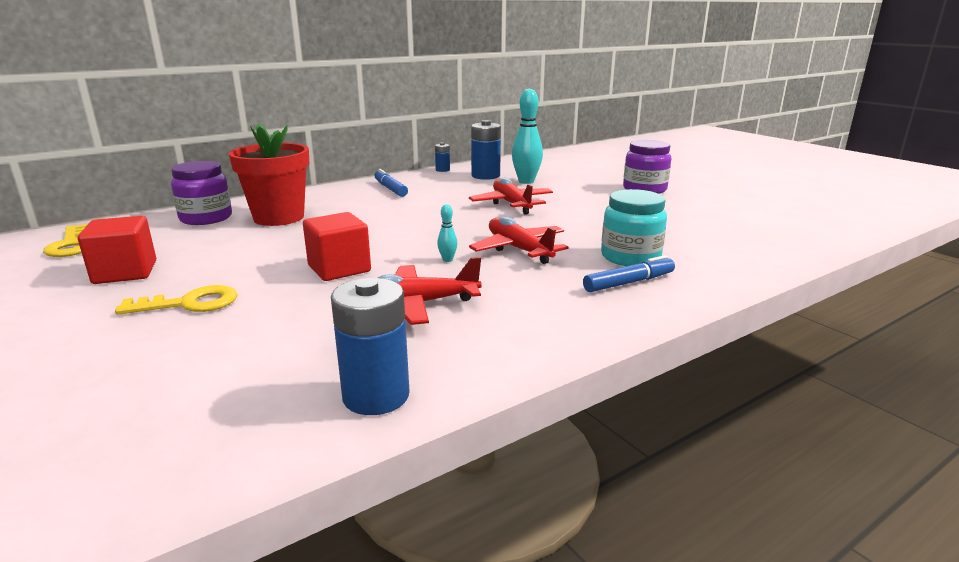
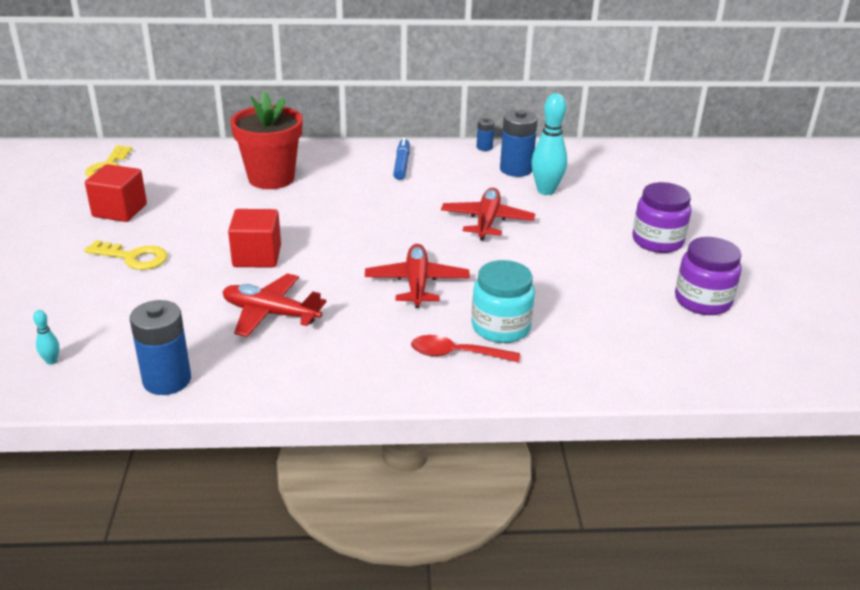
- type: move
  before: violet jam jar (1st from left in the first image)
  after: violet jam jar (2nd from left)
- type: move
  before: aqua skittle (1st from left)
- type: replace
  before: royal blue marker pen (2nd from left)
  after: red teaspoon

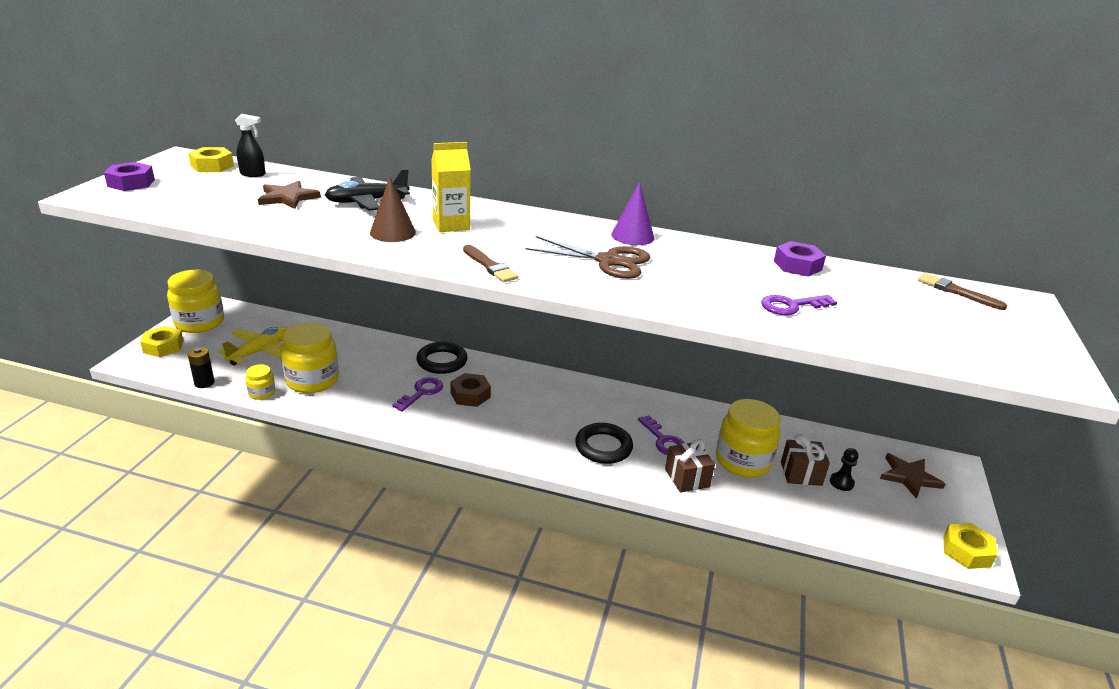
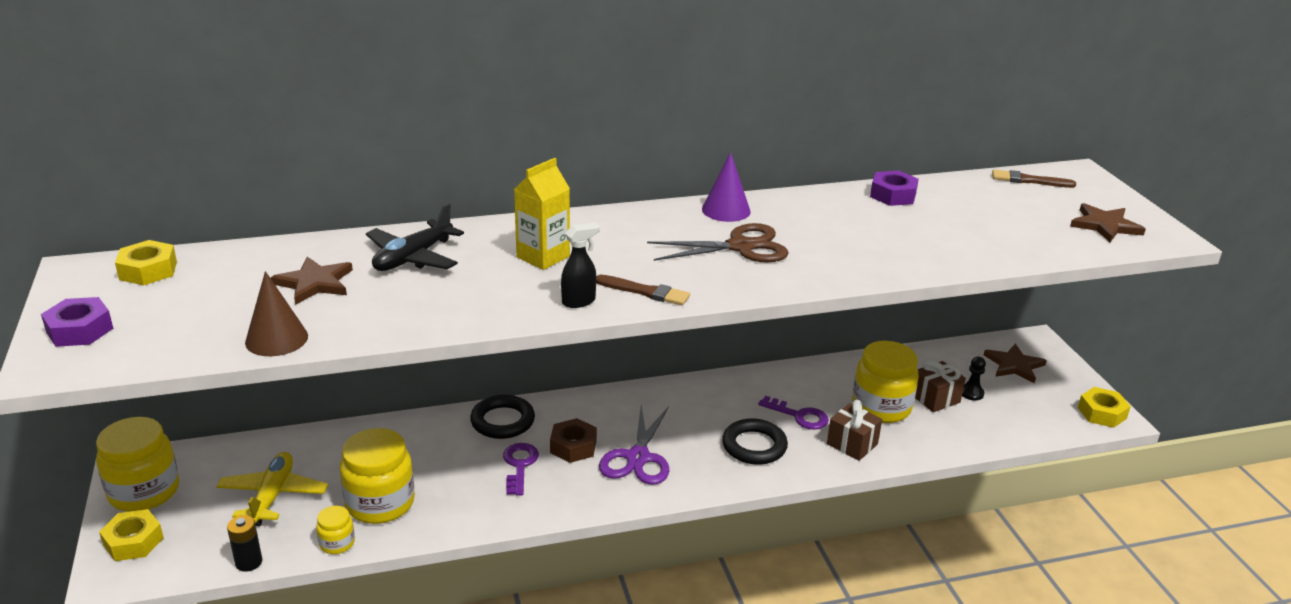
- type: move
  before: ebony spray cleaner
- type: move
  before: brown solid cone
- type: delete
  before: violet key (3rd from left)
- type: insert
  after: violet pair of scissors
- type: insert
  after: brown star shape (3rd from left)

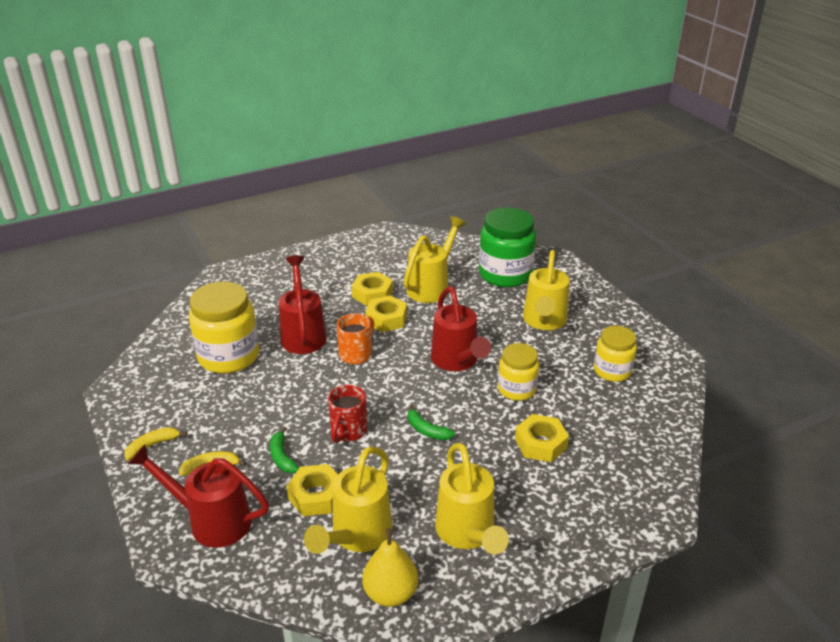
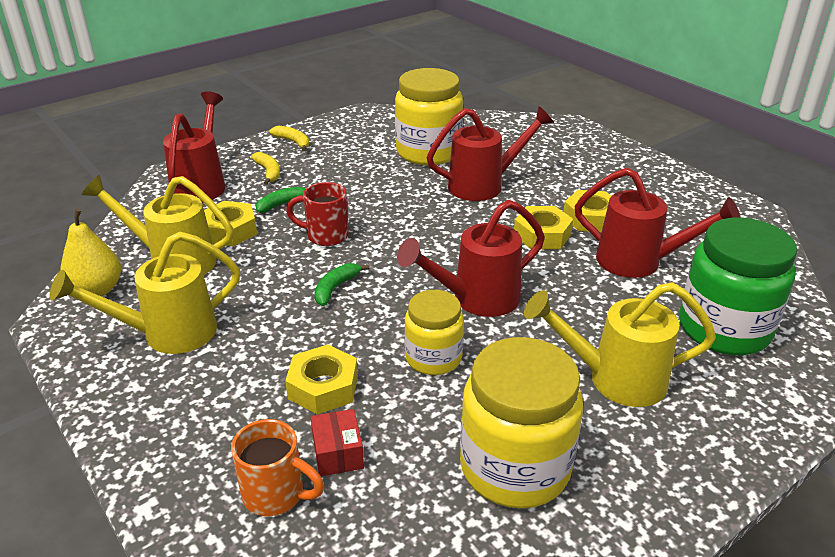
- type: move
  before: bright orange tea mug
- type: recolor
  before: golden watering can (2nd from left)
  after: red watering can (4th from left)
- type: resize
  before: golden jam jar (3rd from left)
  scale: 1.66
- type: insert
  after: red parcel

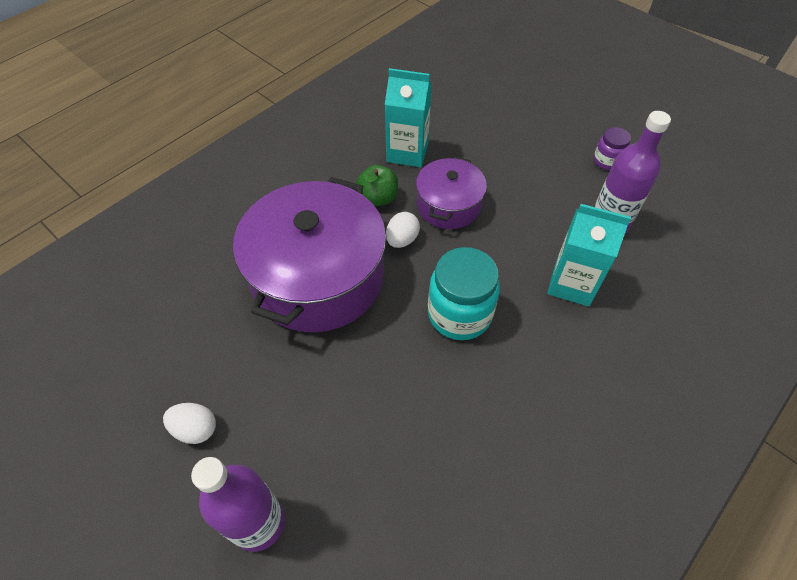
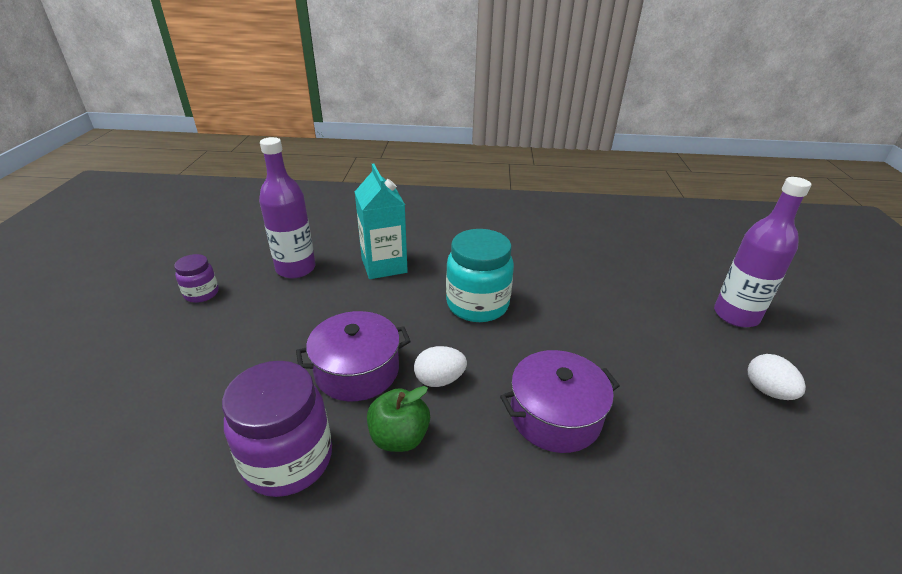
- type: resize
  before: violet pot (1st from left in the first image)
  scale: 0.53
- type: replace
  before: aqua juice carton (1st from left)
  after: violet jam jar (2nd from left)

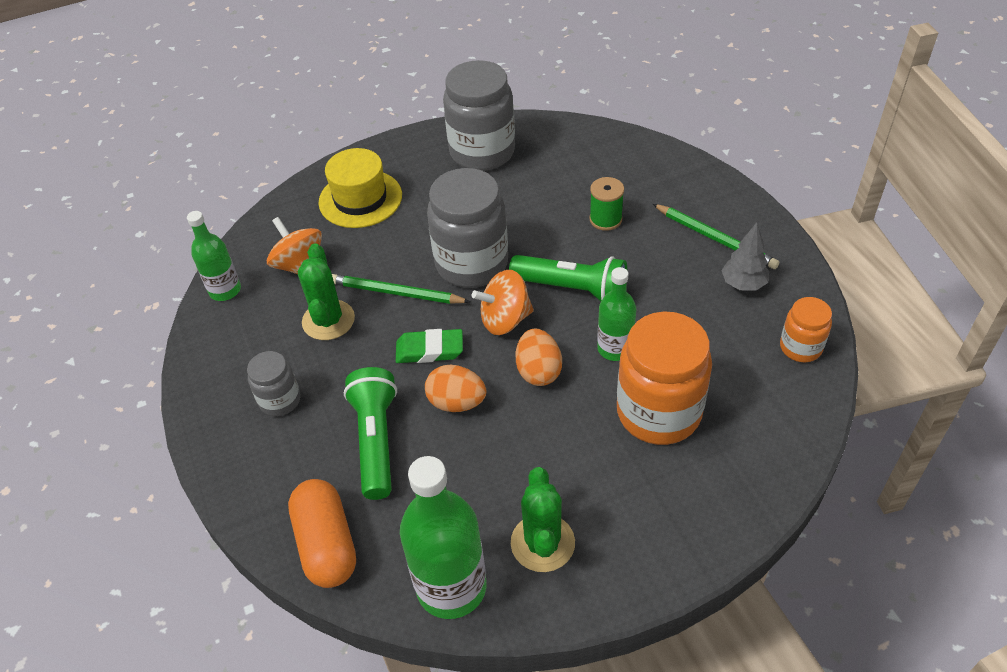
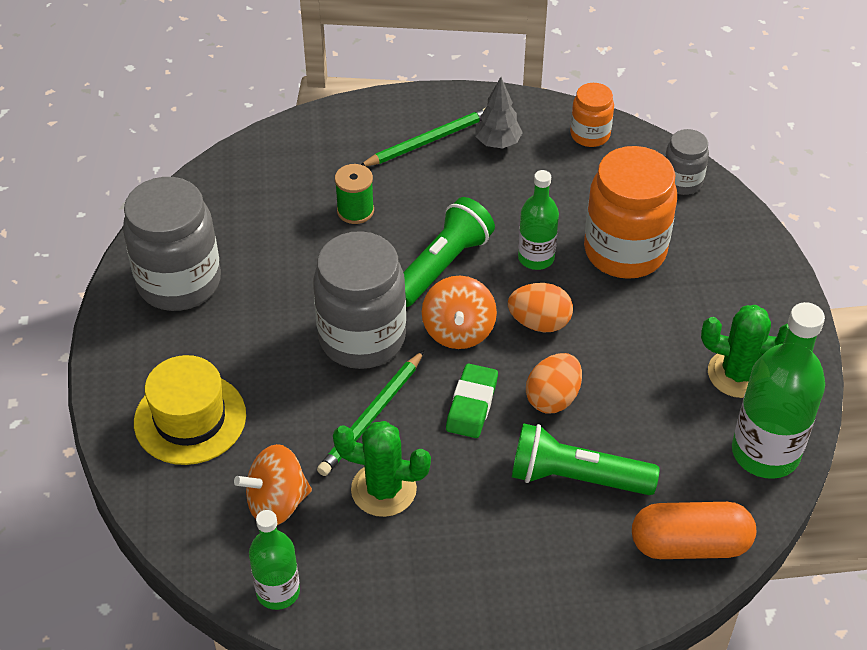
- type: move
  before: ash-grey jam jar (1st from left in the first image)
  after: ash-grey jam jar (3rd from left)

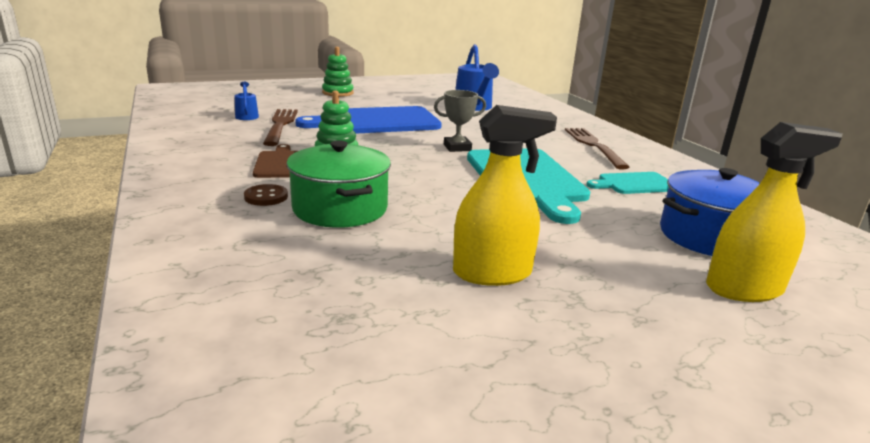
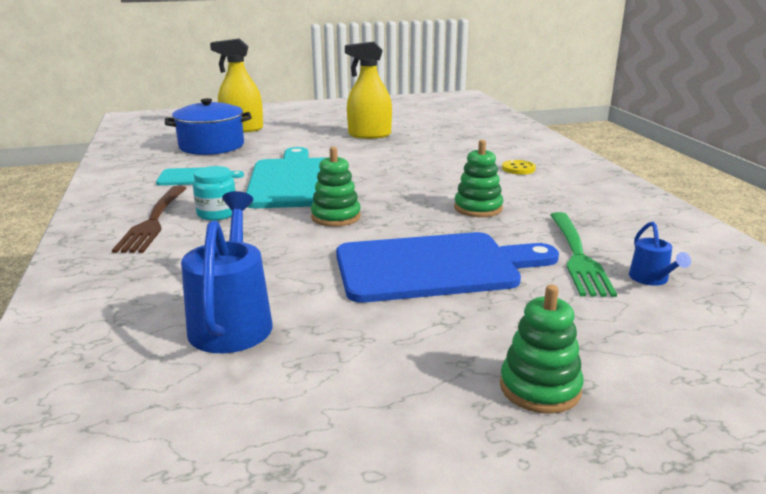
- type: recolor
  before: brown button
  after: golden button
- type: delete
  before: brown bread board
- type: recolor
  before: brown dinner fork (1st from left)
  after: leaf-green dinner fork
- type: delete
  before: leaf-green pot
- type: replace
  before: ash-grey trophy
  after: leaf-green stacking rings (1st from left)
- type: insert
  after: aqua jam jar

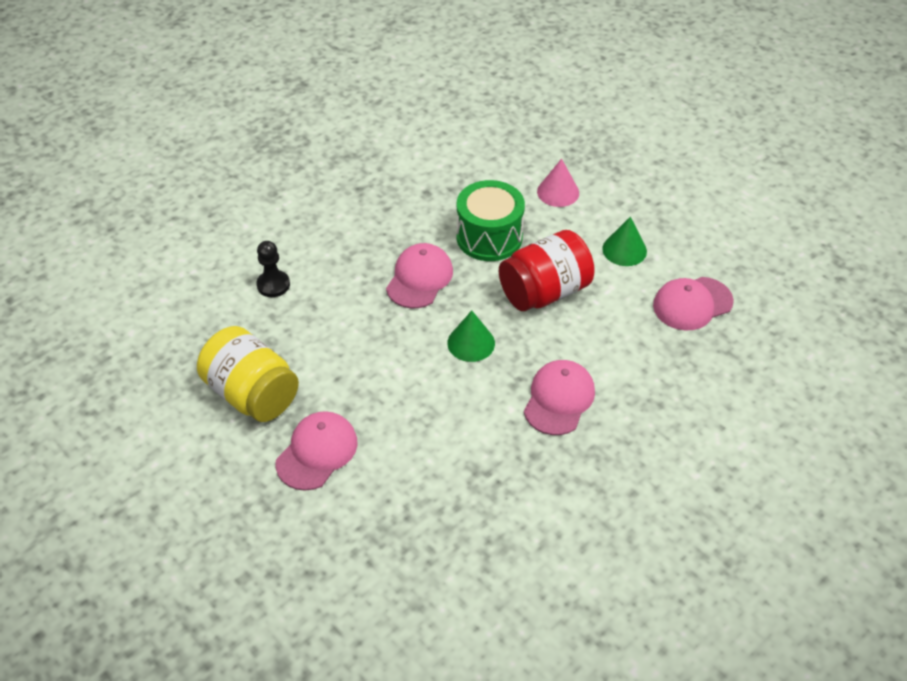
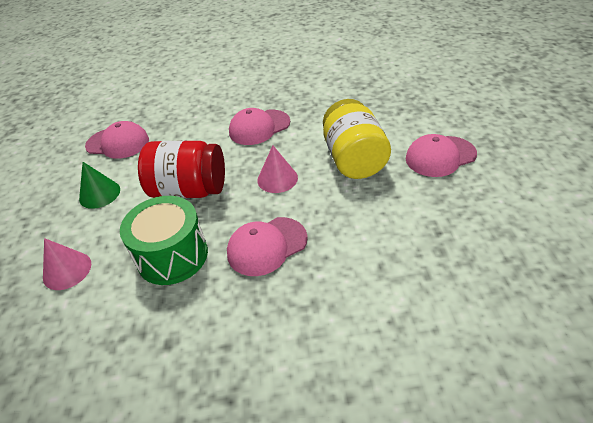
- type: move
  before: golden jam jar
- type: delete
  before: ebony pawn
- type: recolor
  before: leaf-green solid cone (1st from left)
  after: pink solid cone (2nd from left)

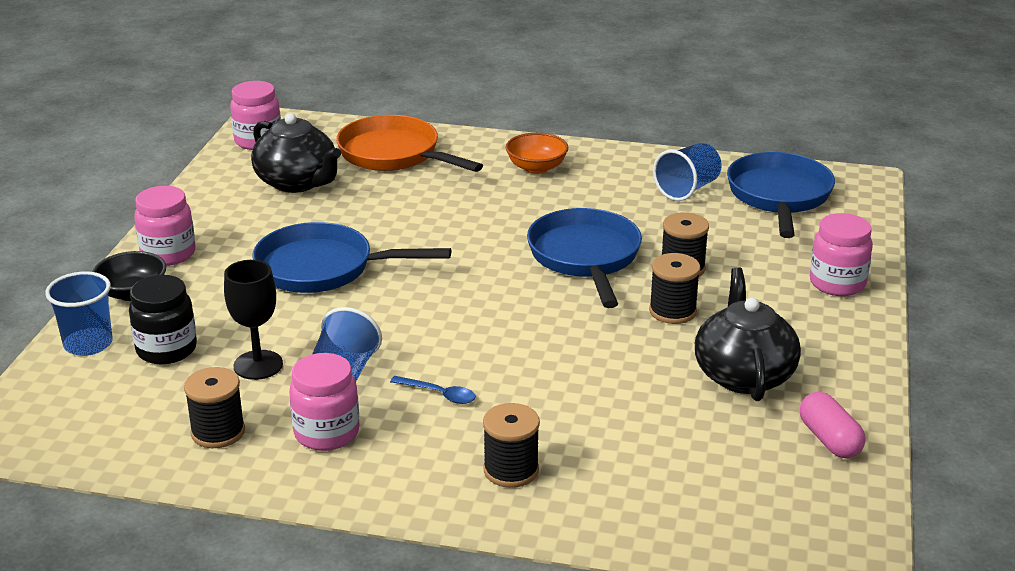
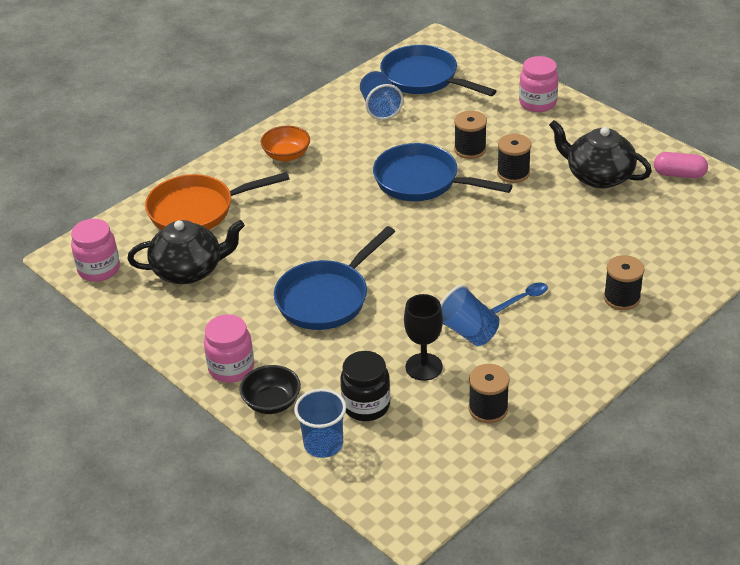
- type: delete
  before: pink jam jar (3rd from left)

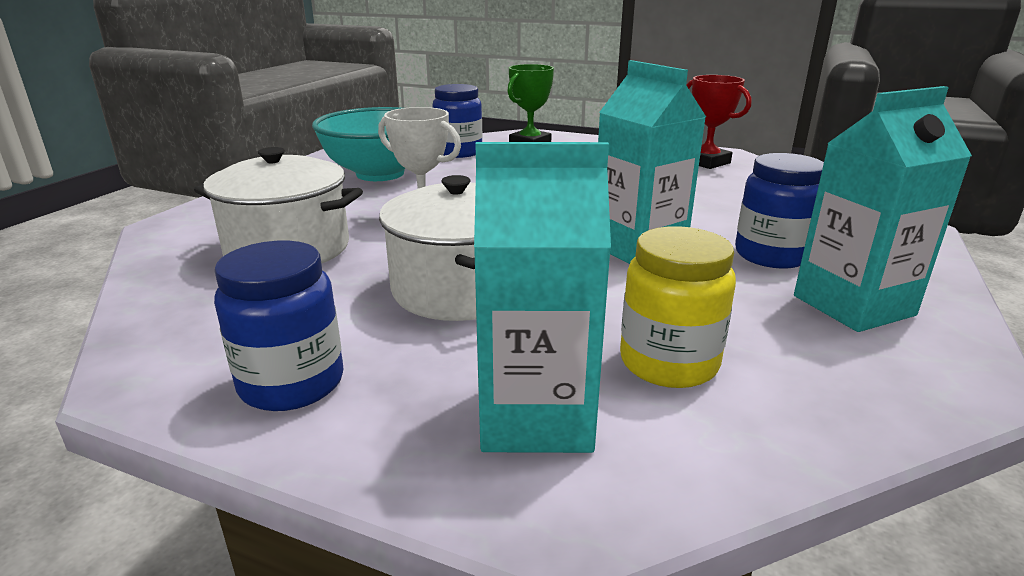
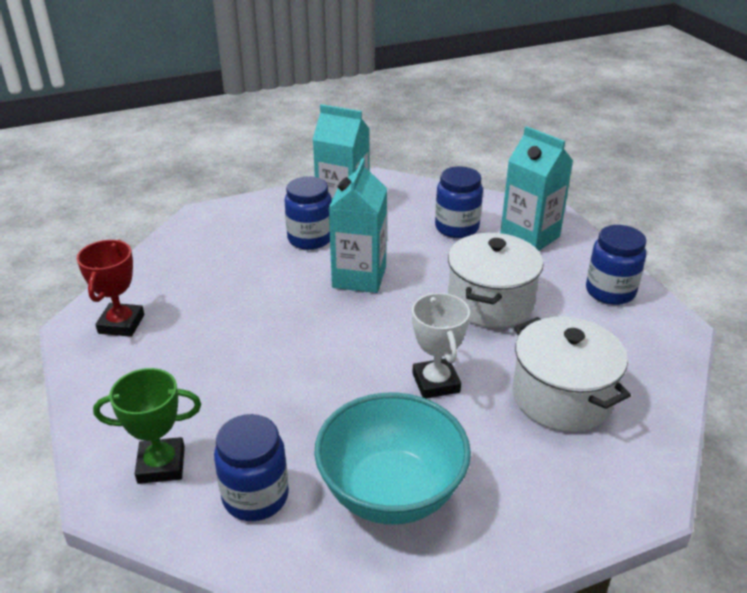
- type: recolor
  before: golden jam jar
  after: royal blue jam jar (3rd from left)

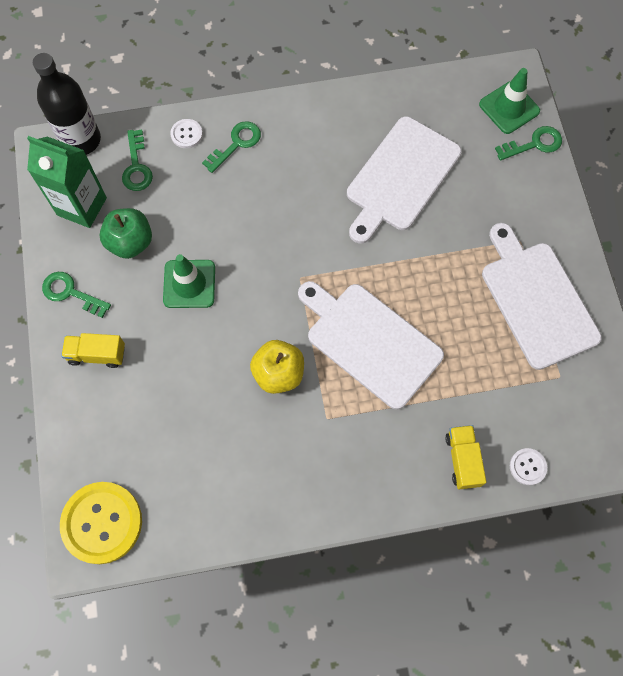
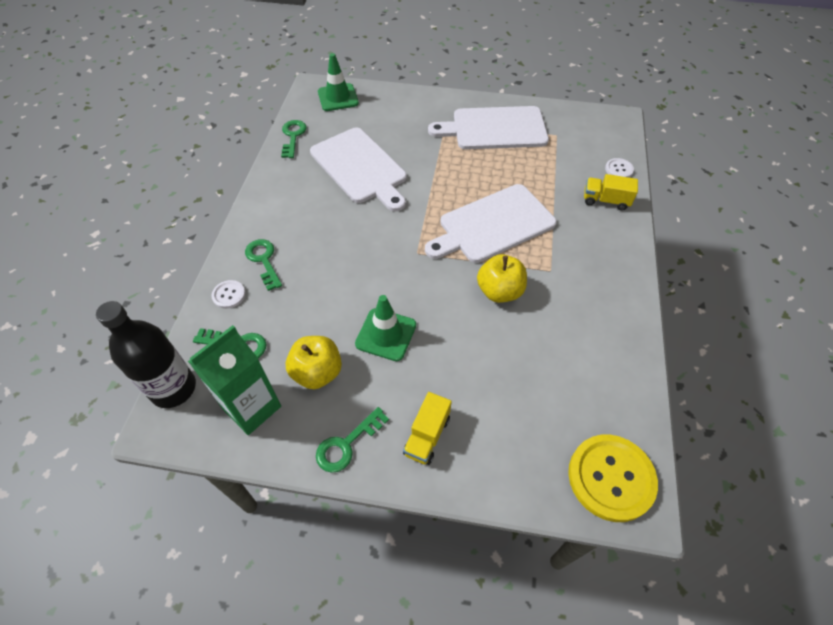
- type: recolor
  before: leaf-green apple fruit
  after: golden apple fruit (1st from left)
- type: move
  before: leaf-green key (4th from left in the first image)
  after: leaf-green key (3rd from left)

